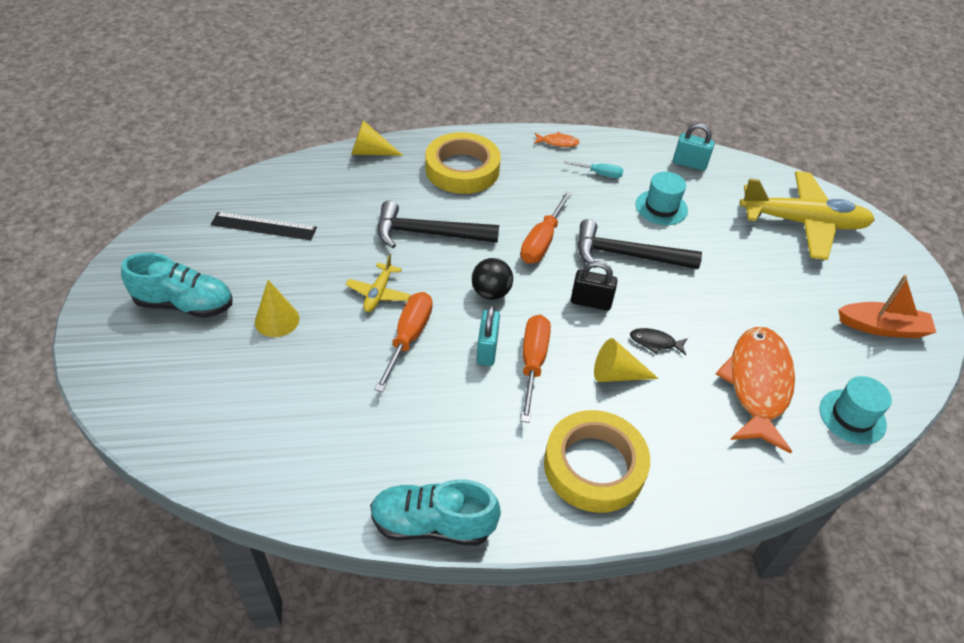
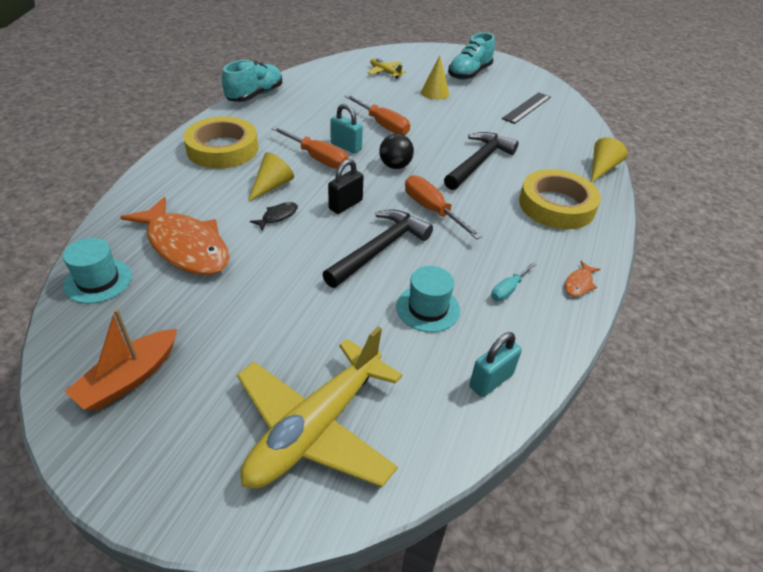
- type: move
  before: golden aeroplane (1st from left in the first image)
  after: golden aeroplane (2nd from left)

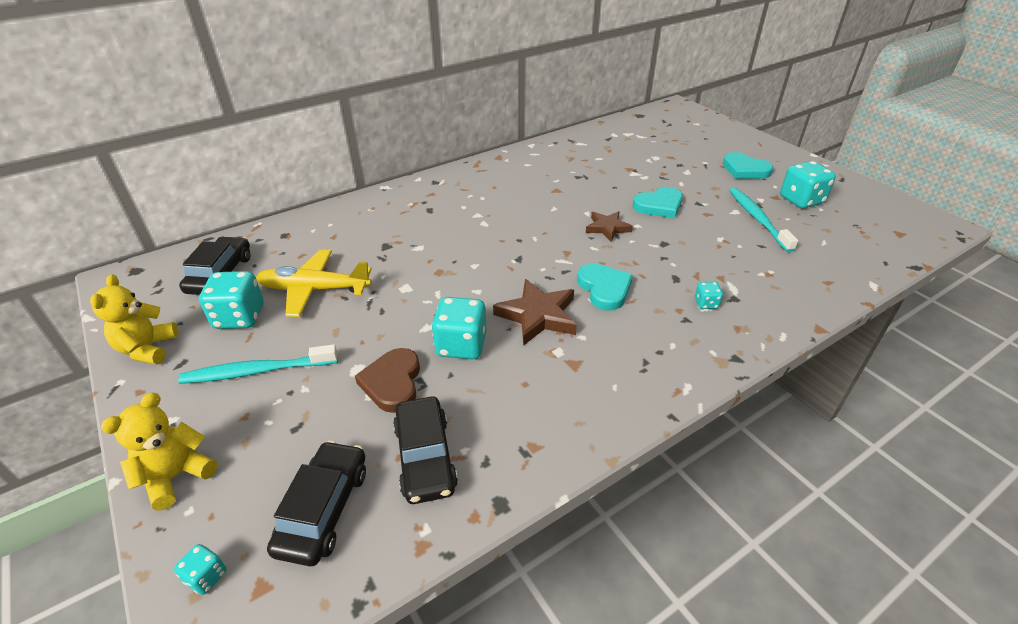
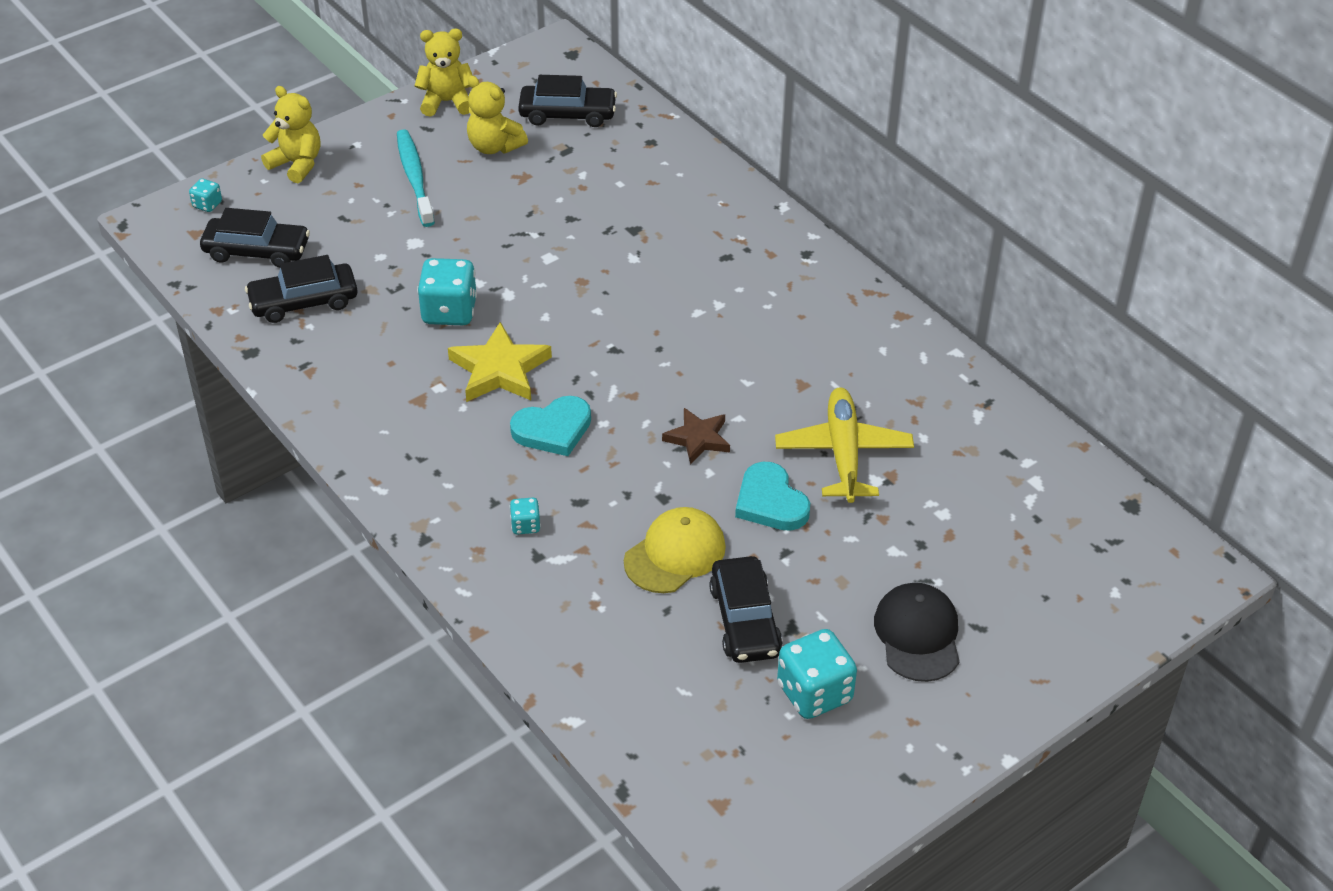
- type: replace
  before: aqua dice (2nd from left)
  after: golden teddy bear (3rd from left)
- type: move
  before: golden aeroplane
- type: delete
  before: brown heart shape
- type: recolor
  before: brown star shape (1st from left)
  after: golden star shape
- type: replace
  before: aqua heart shape (3rd from left)
  after: ebony peaked cap
- type: replace
  before: aqua toothbrush (2nd from left)
  after: ebony toy car (4th from left)
- type: insert
  after: golden peaked cap

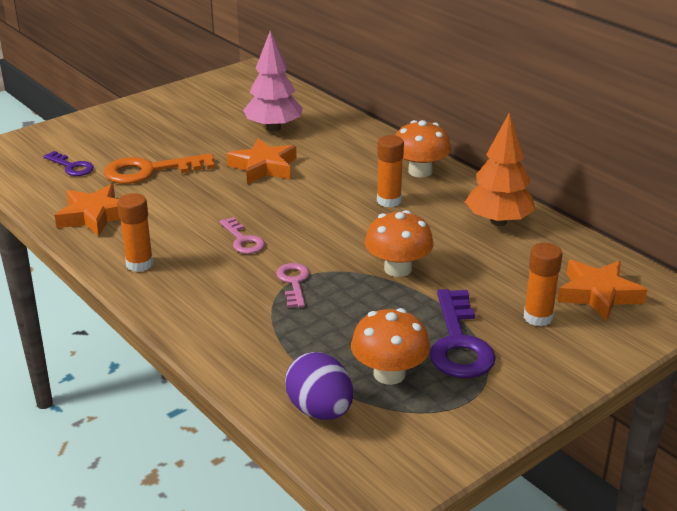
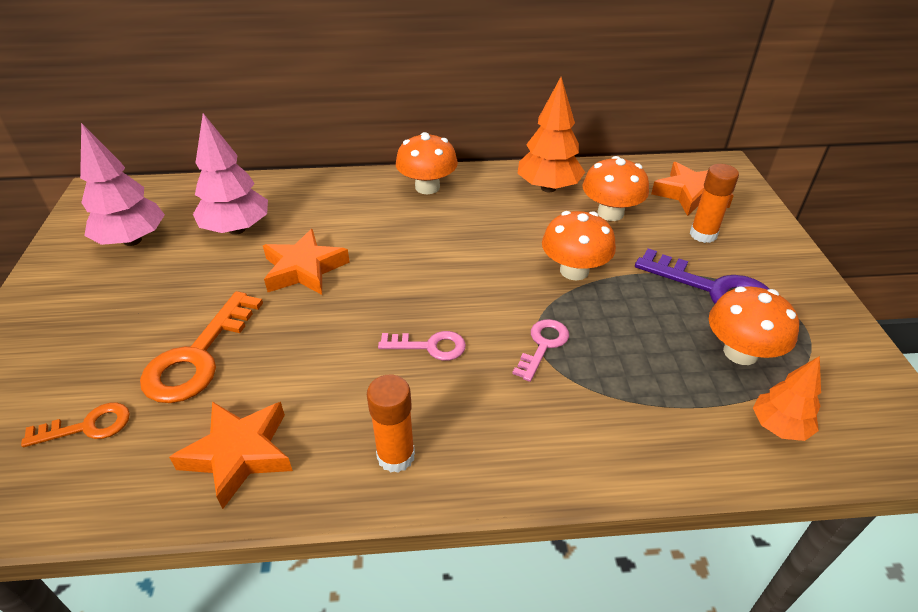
- type: recolor
  before: violet key (1st from left)
  after: bright orange key (1st from left)
- type: rotate
  before: pink key (2nd from left)
  turn: 90
- type: replace
  before: violet toy egg
  after: bright orange fir tree (2nd from left)
- type: delete
  before: bright orange stick of glue (2nd from left)
- type: insert
  after: pink fir tree (1st from left)
- type: insert
  after: bright orange mushroom (3rd from left)

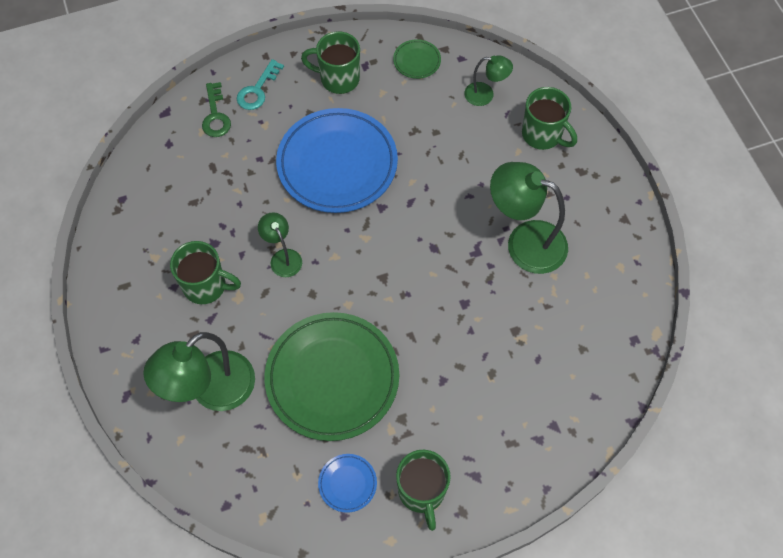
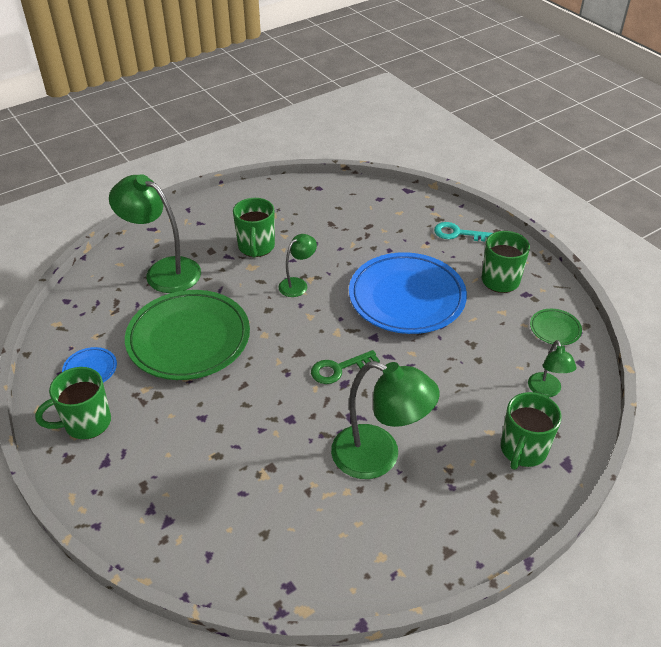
- type: move
  before: leaf-green key
- type: rotate
  before: leaf-green lamp (4th from left in the first image)
  turn: 105

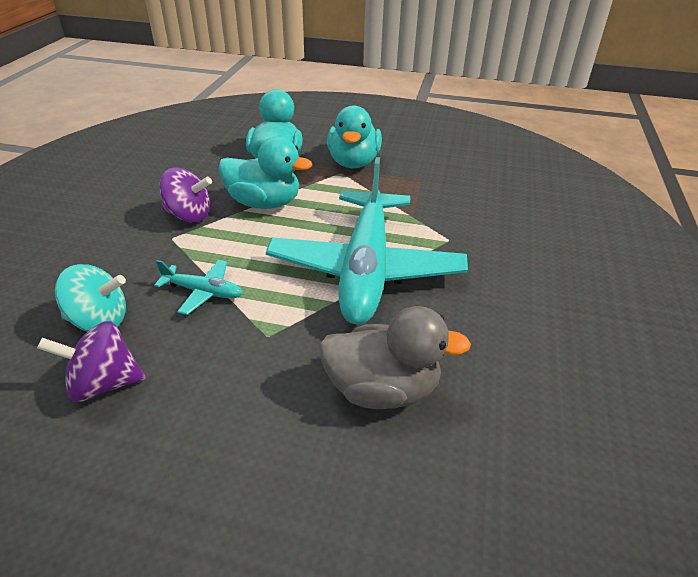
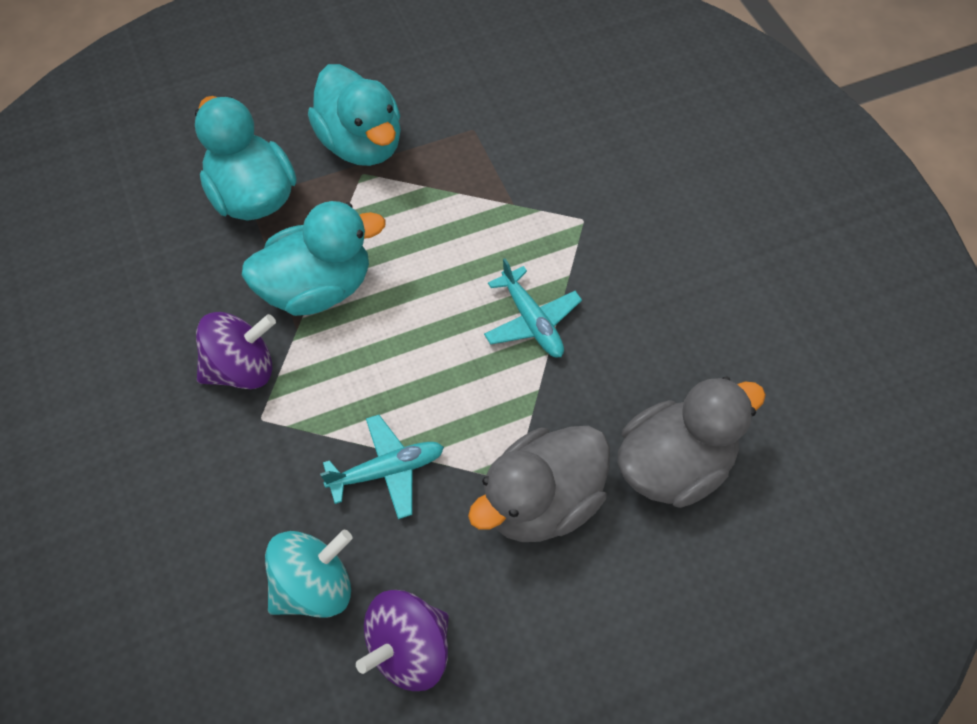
- type: resize
  before: aqua aeroplane (2nd from left)
  scale: 0.41
- type: insert
  after: ash-grey rubber duck (1st from left)

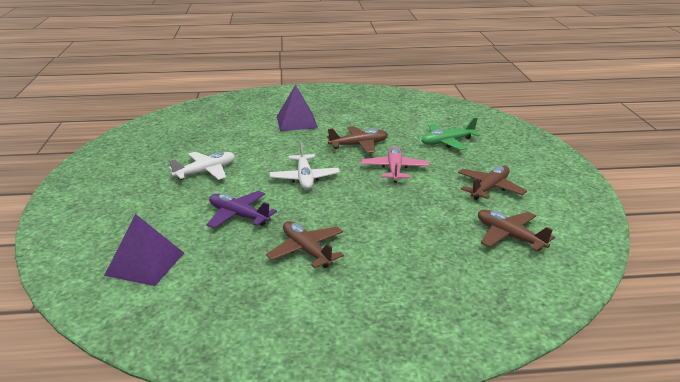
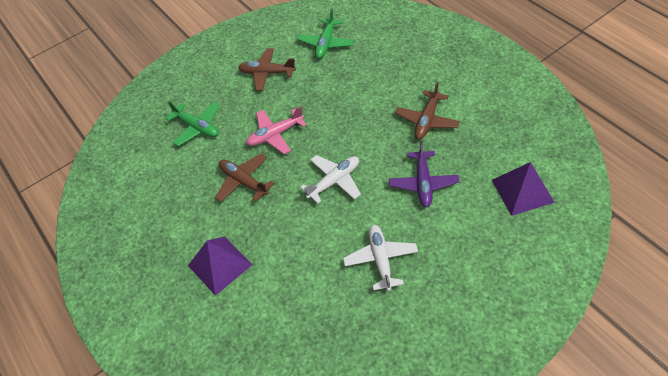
- type: rotate
  before: white aeroplane (1st from left in the first image)
  turn: 60
- type: recolor
  before: brown aeroplane (4th from left)
  after: leaf-green aeroplane (2nd from left)

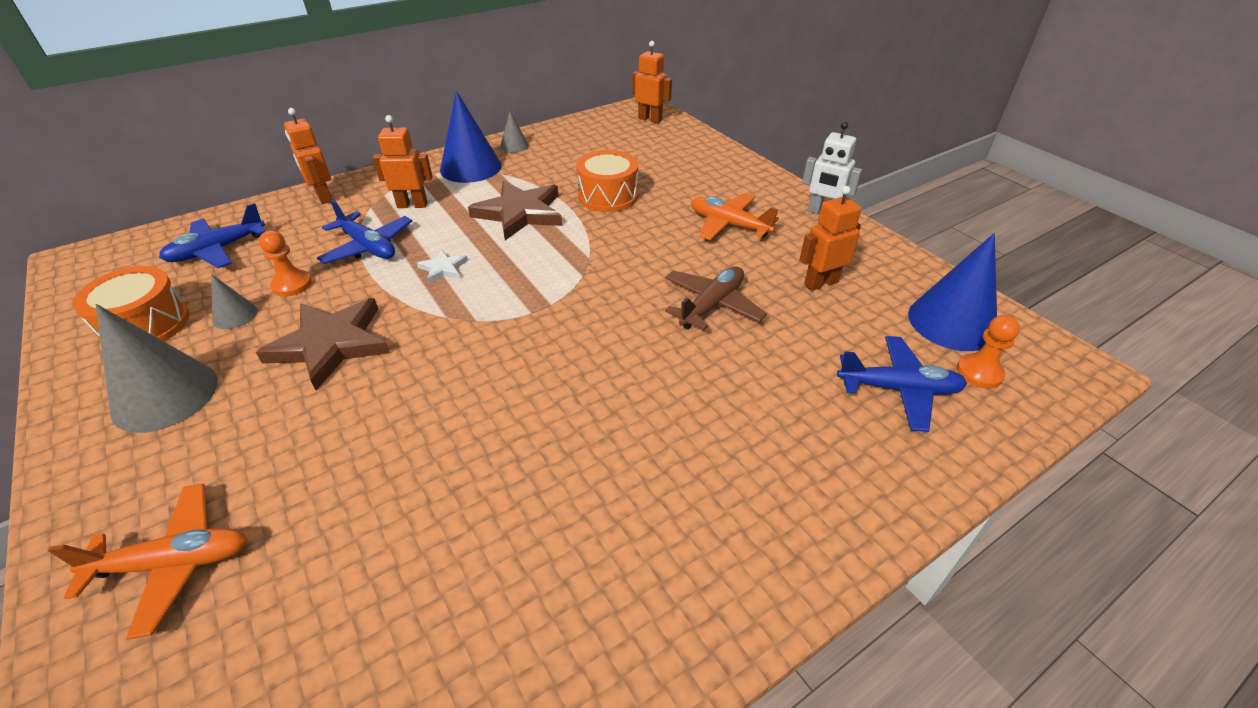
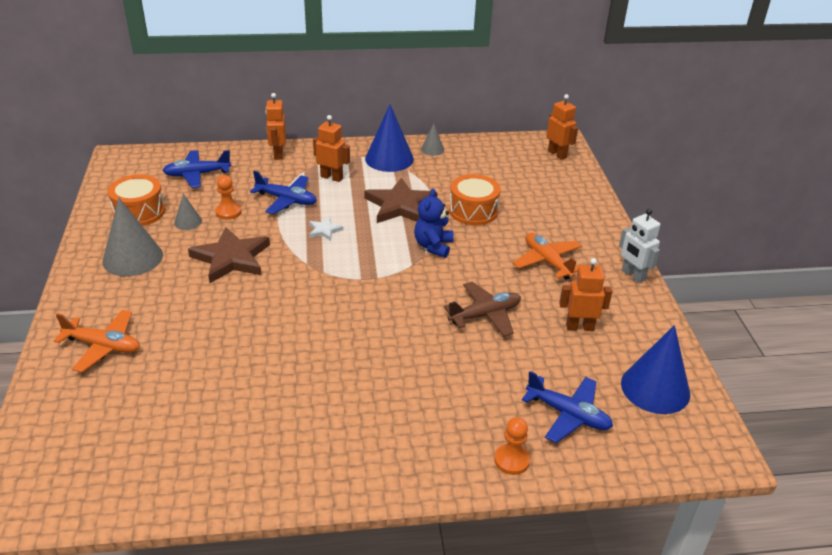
- type: rotate
  before: royal blue aeroplane (2nd from left)
  turn: -45
- type: move
  before: bright orange pawn (2nd from left)
- type: insert
  after: royal blue teddy bear

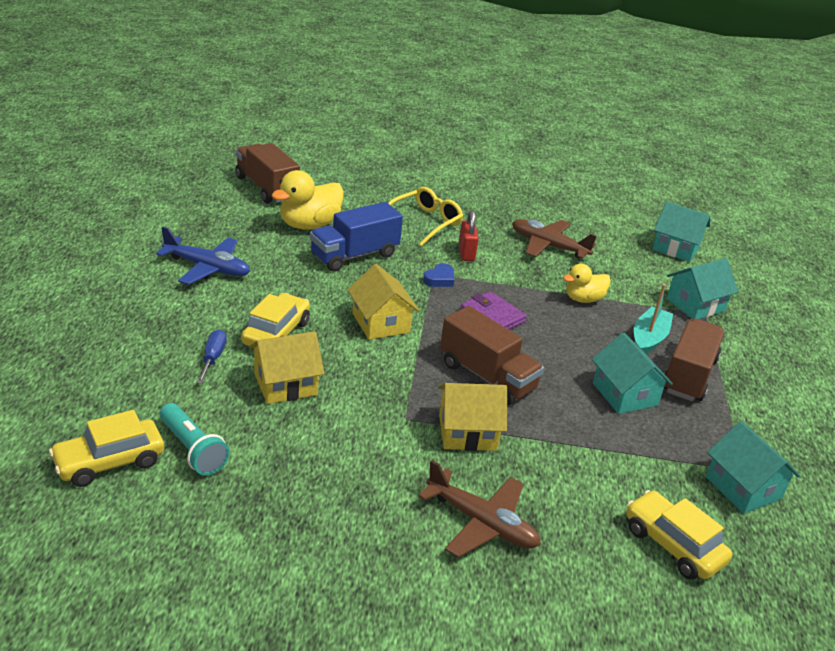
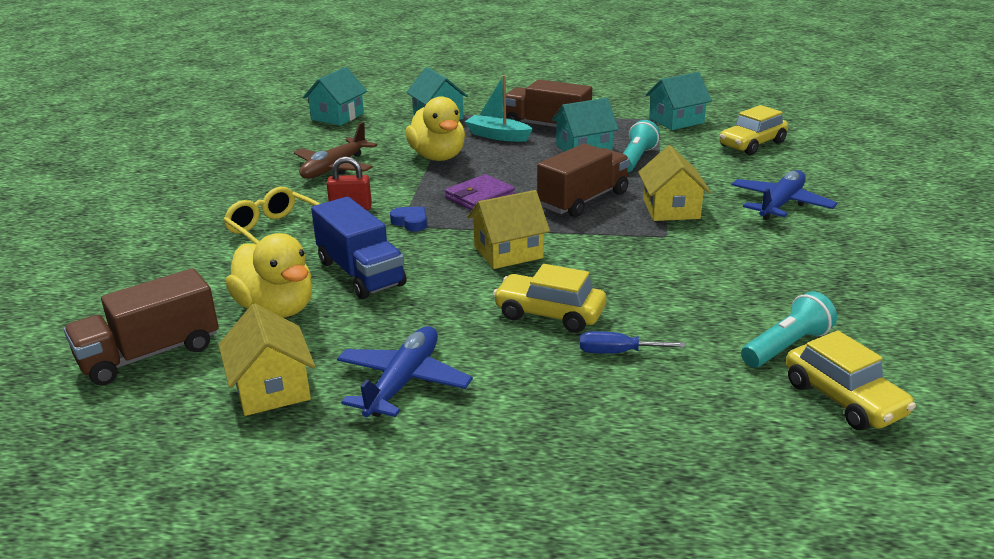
- type: move
  before: golden house (1st from left)
- type: recolor
  before: brown aeroplane (1st from left)
  after: royal blue aeroplane (2nd from left)
- type: resize
  before: golden rubber duck (2nd from left)
  scale: 1.6
- type: insert
  after: aqua flashlight (1st from left)

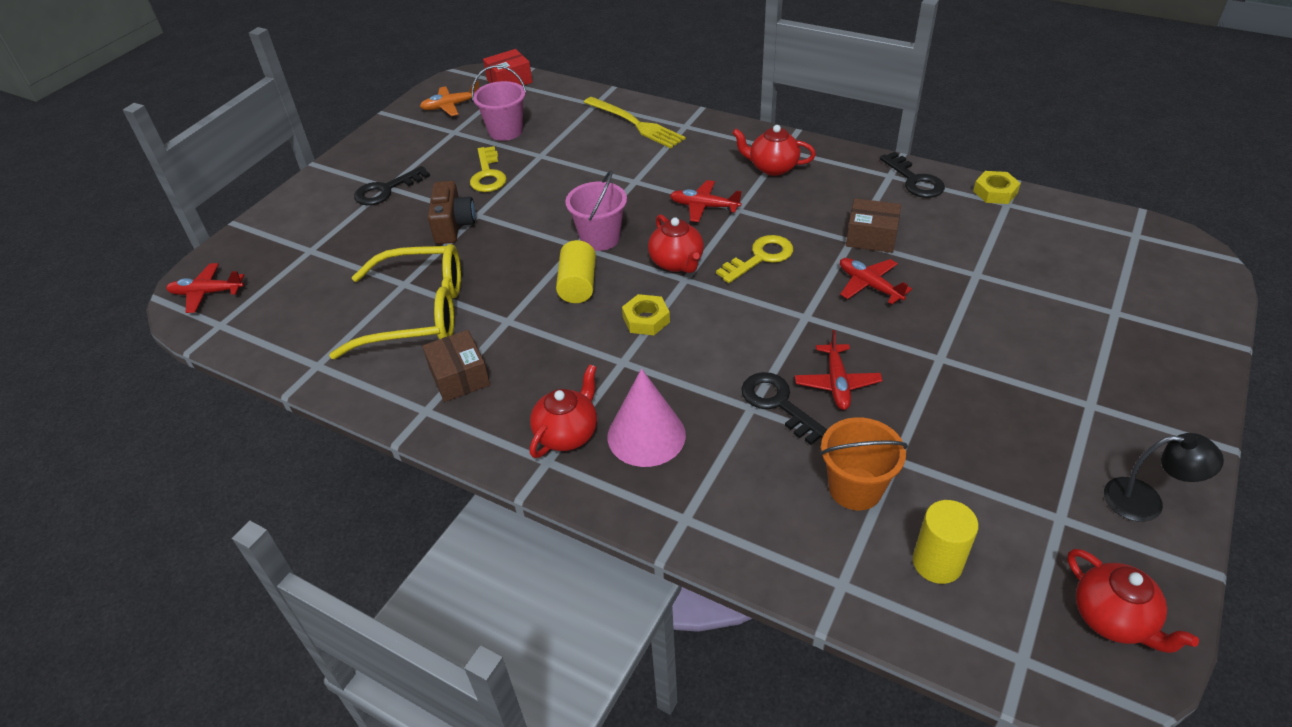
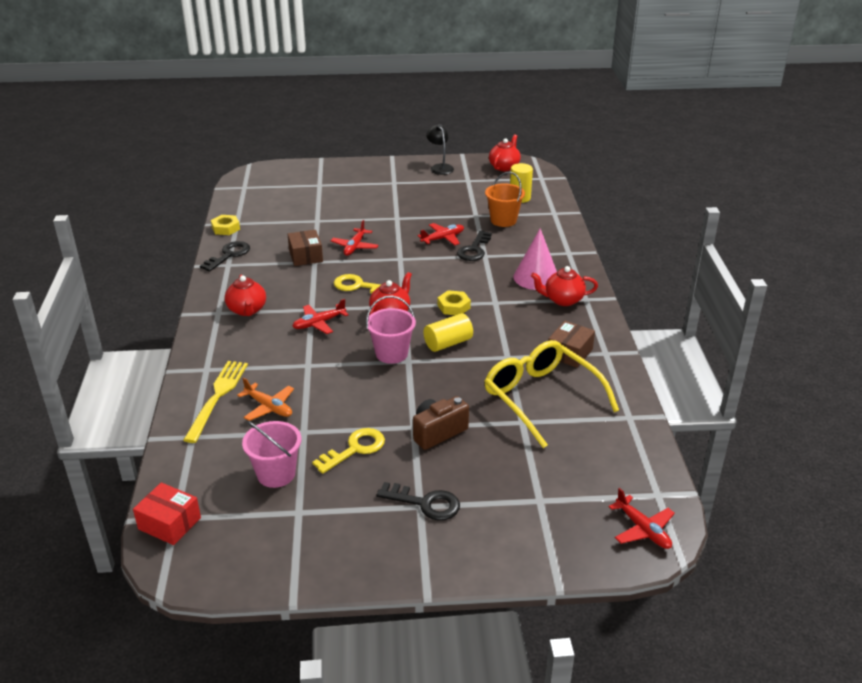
- type: move
  before: bright orange aeroplane
- type: rotate
  before: red aeroplane (2nd from left in the first image)
  turn: 75

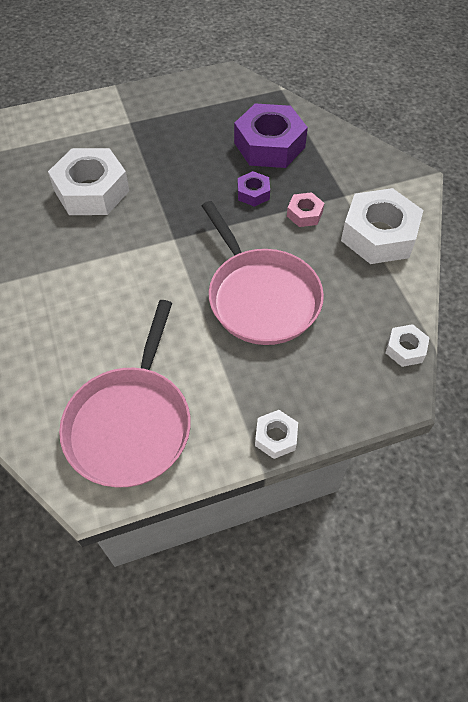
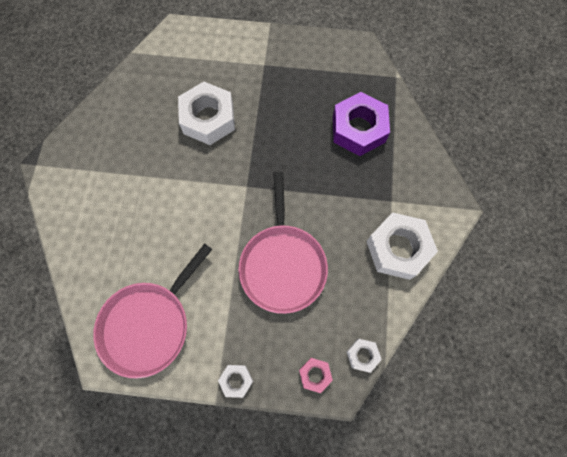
- type: delete
  before: violet hex nut (1st from left)
- type: move
  before: pink hex nut

